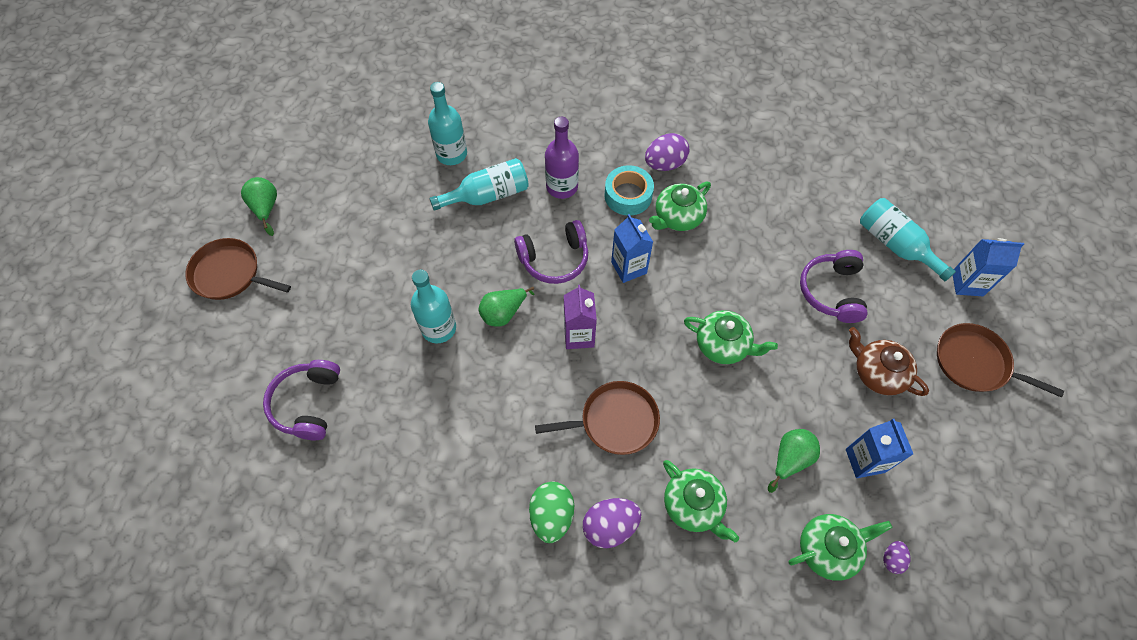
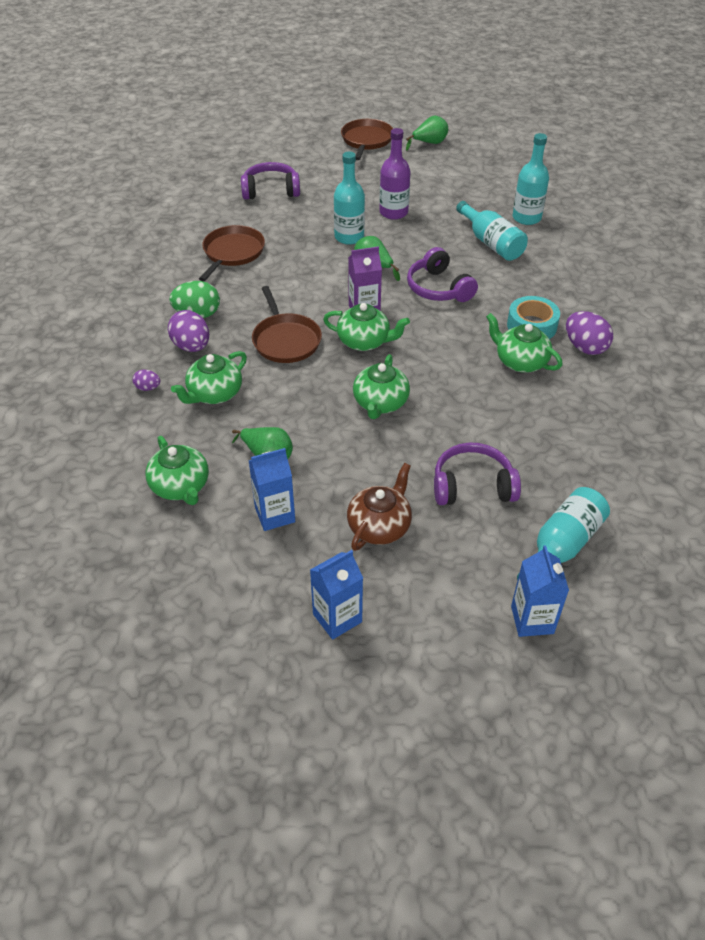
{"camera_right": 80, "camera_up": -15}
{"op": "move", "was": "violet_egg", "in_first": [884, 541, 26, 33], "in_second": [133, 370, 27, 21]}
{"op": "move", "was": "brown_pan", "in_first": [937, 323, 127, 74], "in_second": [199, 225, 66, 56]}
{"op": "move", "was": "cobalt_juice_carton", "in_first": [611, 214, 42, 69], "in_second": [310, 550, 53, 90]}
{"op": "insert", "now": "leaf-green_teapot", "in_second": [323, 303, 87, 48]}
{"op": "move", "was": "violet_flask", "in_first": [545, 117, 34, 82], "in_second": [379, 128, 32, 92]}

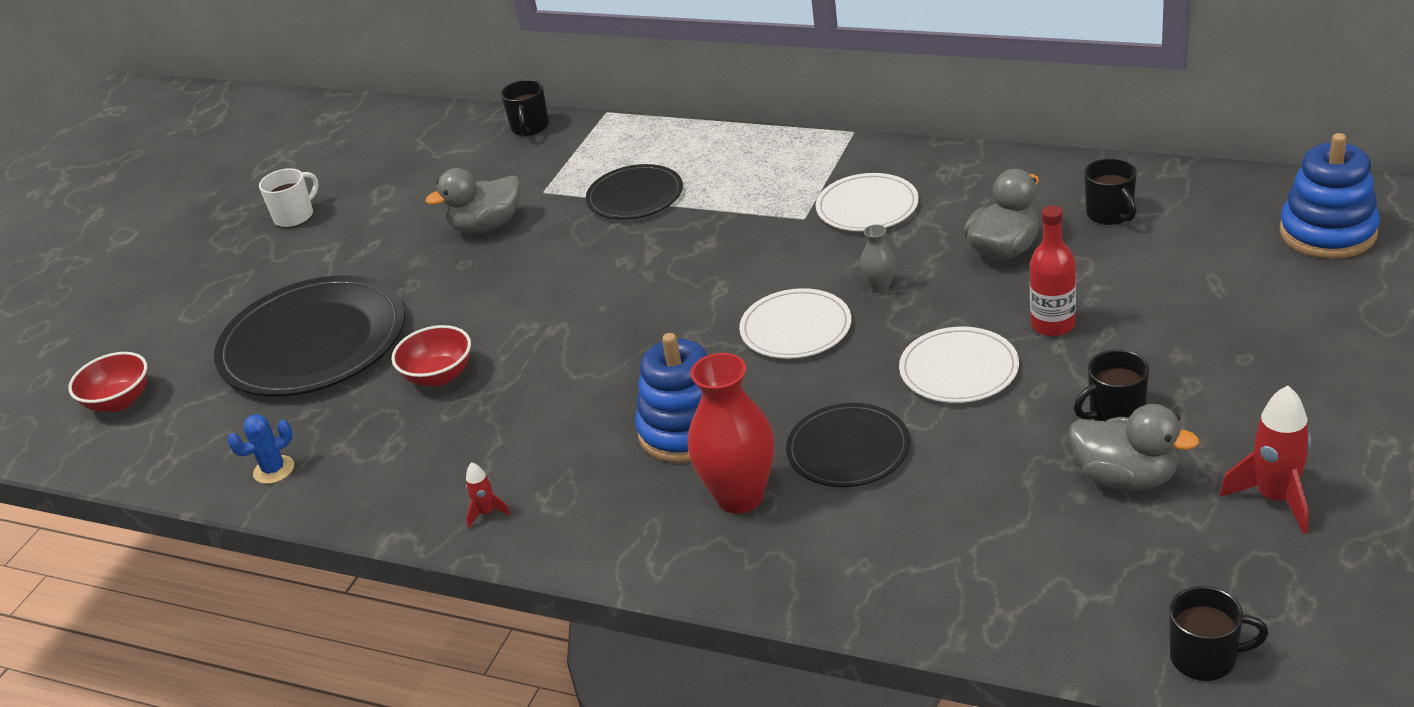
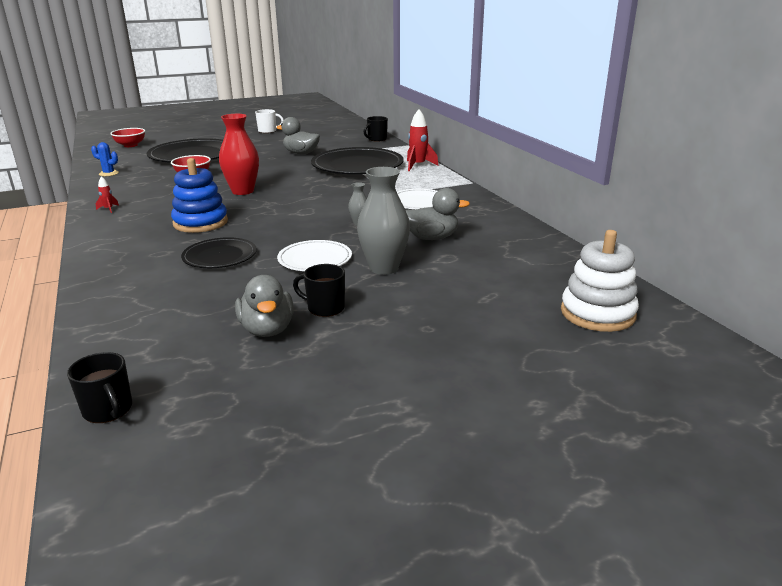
{"camera_right": 40, "camera_up": -10}
{"op": "move", "was": "crimson_tall_vase", "in_first": [688, 353, 86, 161], "in_second": [219, 114, 40, 81]}
{"op": "resize", "was": "black_dinner_plate", "in_first": [586, 164, 97, 56], "in_second": [311, 147, 93, 27], "ratio": 1.81}
{"op": "replace", "was": "crimson_flask", "now": "gray_tall_vase", "in_first": [1030, 206, 46, 130], "in_second": [357, 167, 53, 108]}
{"op": "move", "was": "crimson_rocket", "in_first": [1220, 385, 91, 149], "in_second": [407, 109, 32, 62]}
{"op": "recolor", "was": "cobalt_ring_stacker", "now": "pure_white_ring_stacker", "in_first": [1279, 133, 101, 126], "in_second": [561, 230, 78, 102]}
{"op": "delete", "was": "pure_white_dinner_plate", "in_first": [739, 288, 112, 71]}
{"op": "delete", "was": "black_coffee_mug", "in_first": [1084, 158, 53, 67]}

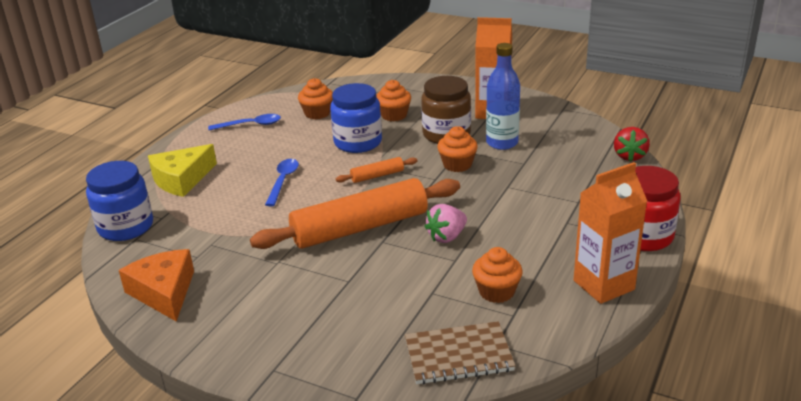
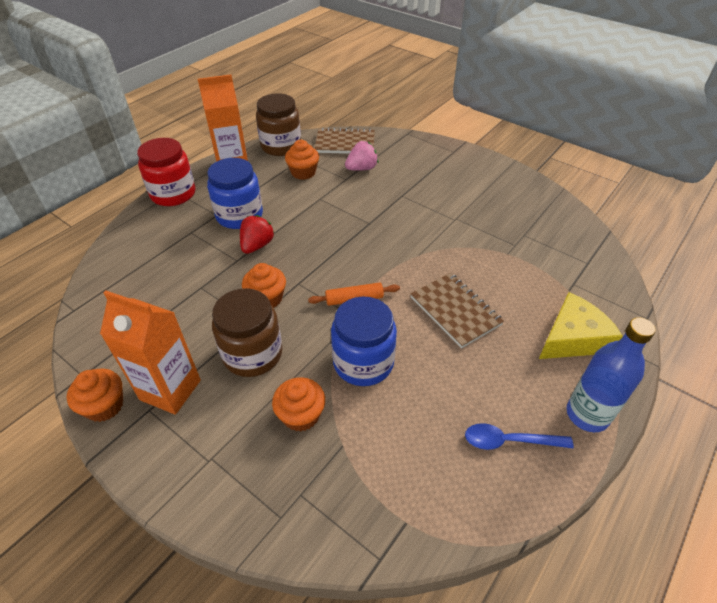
{"camera_right": -170, "camera_up": 15}
{"op": "move", "was": "orange_fairy_cake", "in_first": [298, 78, 35, 41], "in_second": [67, 368, 56, 54]}
{"op": "move", "was": "cobalt_jam_jar", "in_first": [86, 161, 67, 80], "in_second": [207, 158, 56, 71]}
{"op": "move", "was": "crimson_toy_strawberry", "in_first": [614, 127, 36, 35], "in_second": [240, 215, 34, 39]}
{"op": "insert", "now": "brown_jam_jar", "in_second": [256, 93, 45, 63]}
{"op": "move", "was": "rose-pink_toy_strawberry", "in_first": [425, 204, 42, 39], "in_second": [345, 141, 33, 30]}
{"op": "replace", "was": "cobalt_teaspoon", "now": "brown_exercise_book", "in_first": [265, 159, 34, 48], "in_second": [410, 273, 94, 75]}
{"op": "move", "was": "cobalt_flask", "in_first": [486, 43, 34, 107], "in_second": [566, 317, 90, 115]}
{"op": "delete", "was": "orange_cheese_wedge", "in_first": [119, 249, 75, 73]}
{"op": "delete", "was": "orange_dough_roller", "in_first": [250, 178, 210, 71]}

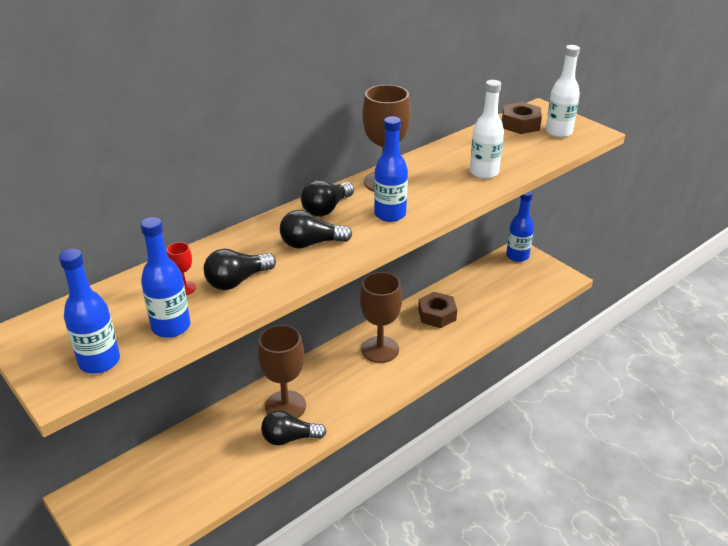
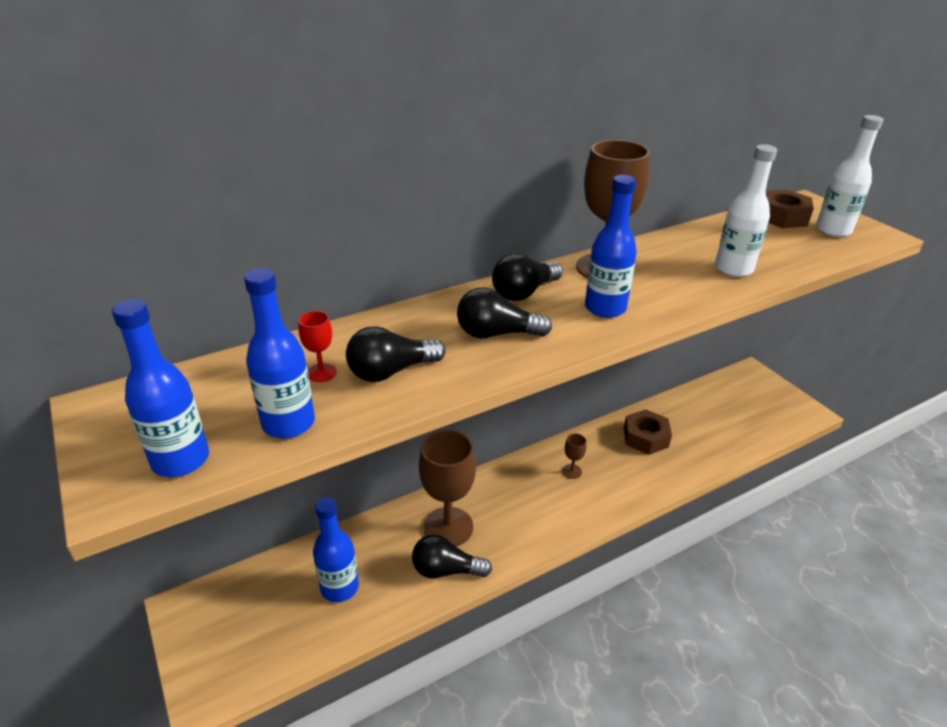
{"camera_right": 10, "camera_up": 0}
{"op": "move", "was": "cobalt_flask", "in_first": [506, 191, 28, 71], "in_second": [313, 497, 46, 105]}
{"op": "resize", "was": "brown_wine_glass", "in_first": [360, 272, 42, 91], "in_second": [562, 433, 24, 46], "ratio": 0.43}

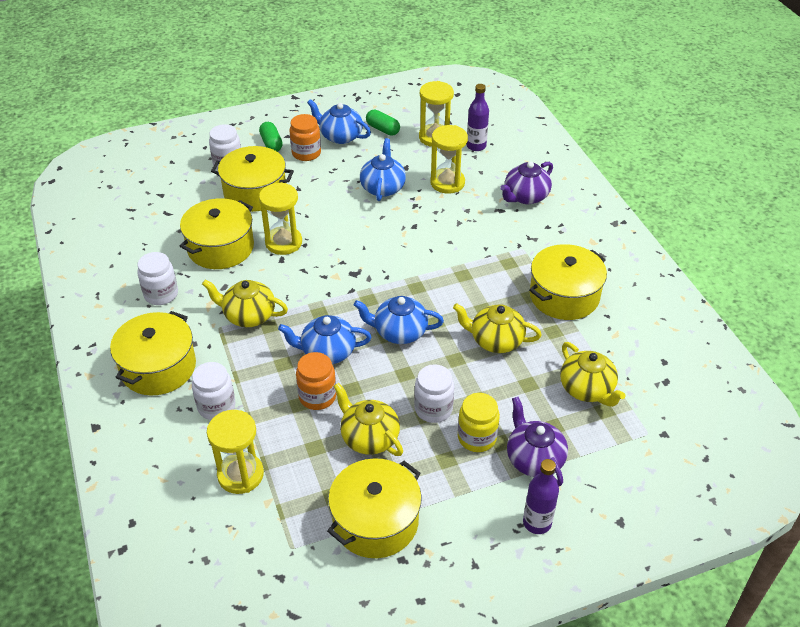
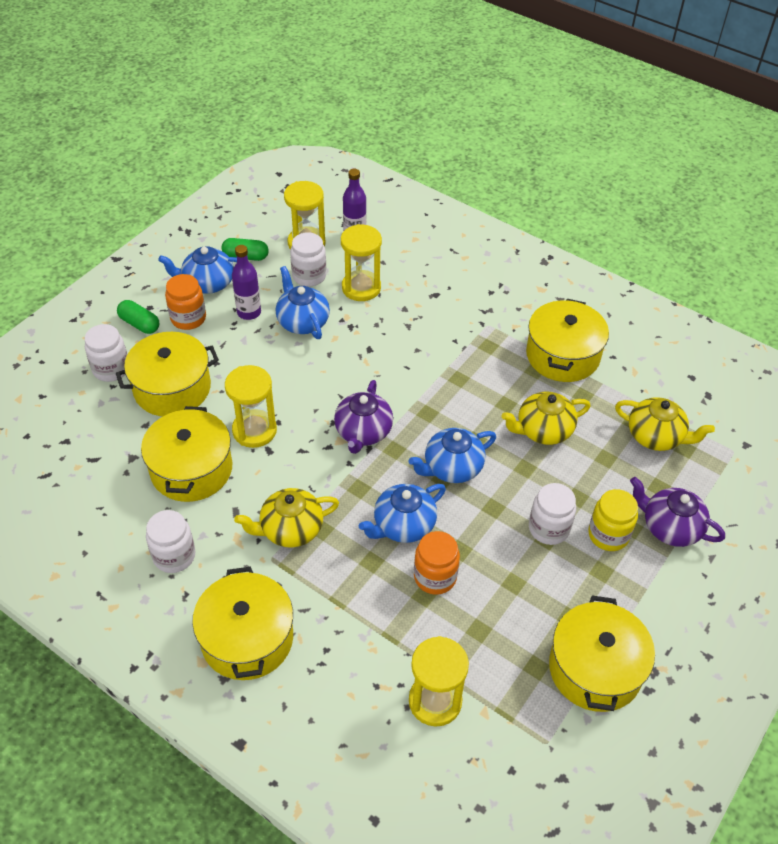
{"camera_right": -35, "camera_up": 5}
{"op": "move", "was": "violet_flask", "in_first": [523, 459, 36, 75], "in_second": [232, 245, 29, 75]}
{"op": "move", "was": "pure_white_jam_jar", "in_first": [192, 362, 43, 58], "in_second": [290, 232, 36, 55]}
{"op": "move", "was": "violet_teapot", "in_first": [500, 161, 53, 43], "in_second": [334, 380, 59, 74]}
{"op": "delete", "was": "yellow_teapot", "in_first": [333, 383, 70, 73]}

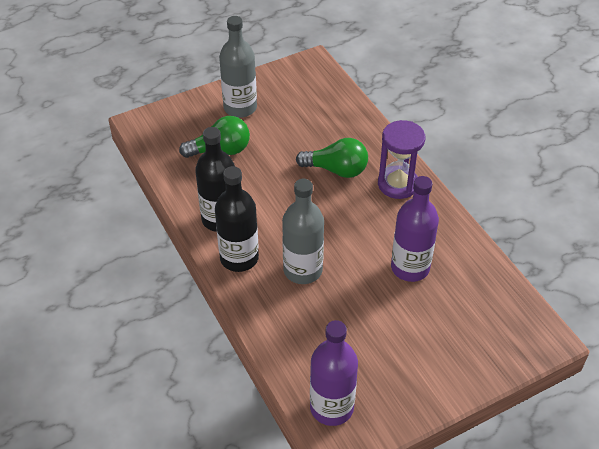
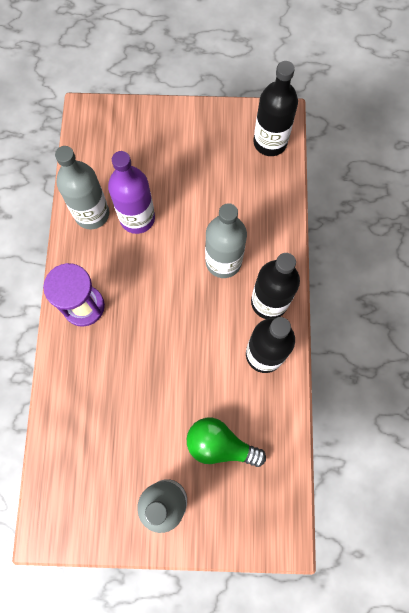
{"camera_right": -150, "camera_up": 25}
{"op": "insert", "now": "gray_flask", "in_second": [55, 146, 54, 83]}
{"op": "recolor", "was": "violet_flask", "now": "black_flask", "in_first": [310, 320, 48, 106], "in_second": [253, 61, 45, 95]}
{"op": "delete", "was": "leaf-green_lightbulb", "in_first": [296, 138, 72, 40]}

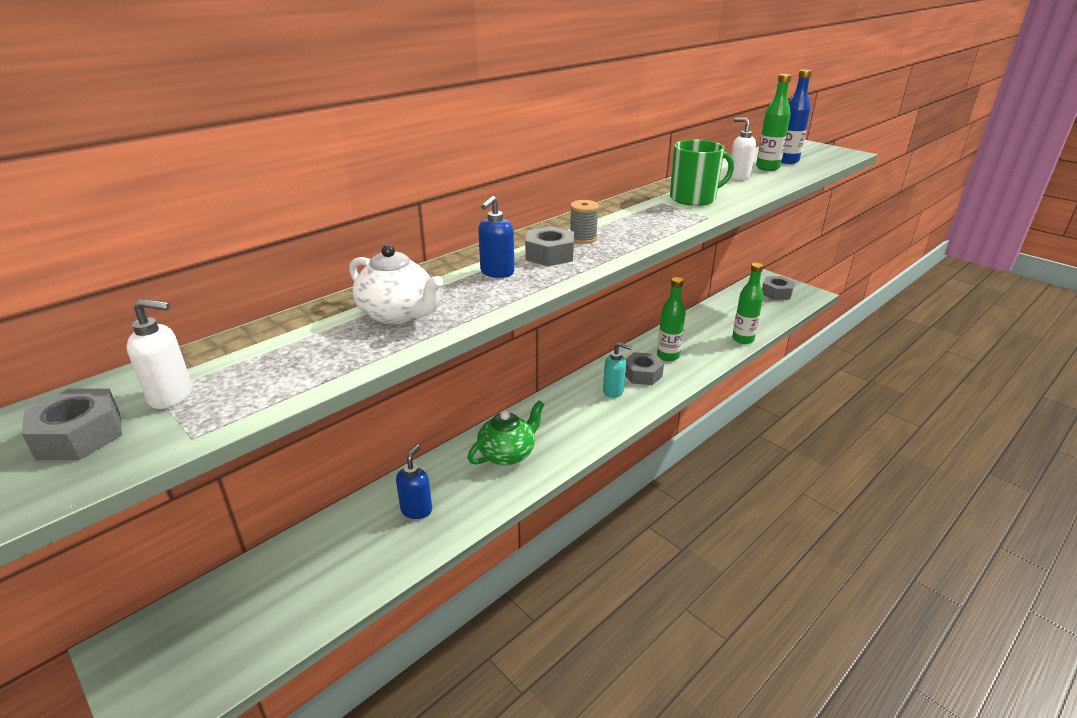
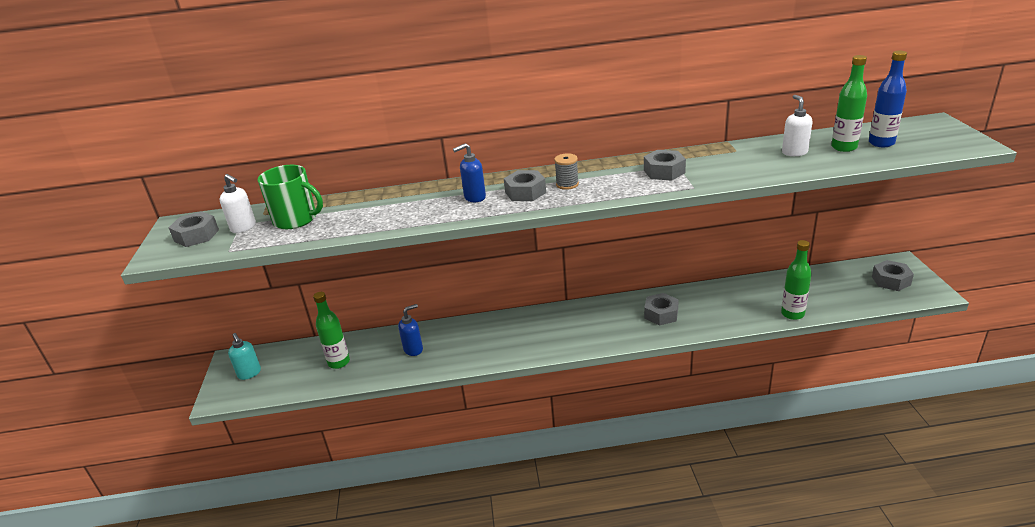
{"camera_right": 40, "camera_up": 0}
{"op": "move", "was": "aqua_soap_dispenser", "in_first": [603, 342, 29, 56], "in_second": [228, 333, 33, 47]}
{"op": "move", "was": "leaf-green_coffee_mug", "in_first": [670, 140, 64, 66], "in_second": [257, 165, 66, 64]}
{"op": "move", "was": "leaf-green_flask", "in_first": [657, 277, 29, 84], "in_second": [313, 292, 37, 77]}
{"op": "insert", "now": "gray_hexagon_nut", "in_second": [644, 150, 42, 31]}
{"op": "delete", "was": "pure_white_teapot", "in_first": [349, 244, 94, 80]}
{"op": "delete", "was": "leaf-green_teapot", "in_first": [468, 400, 77, 65]}

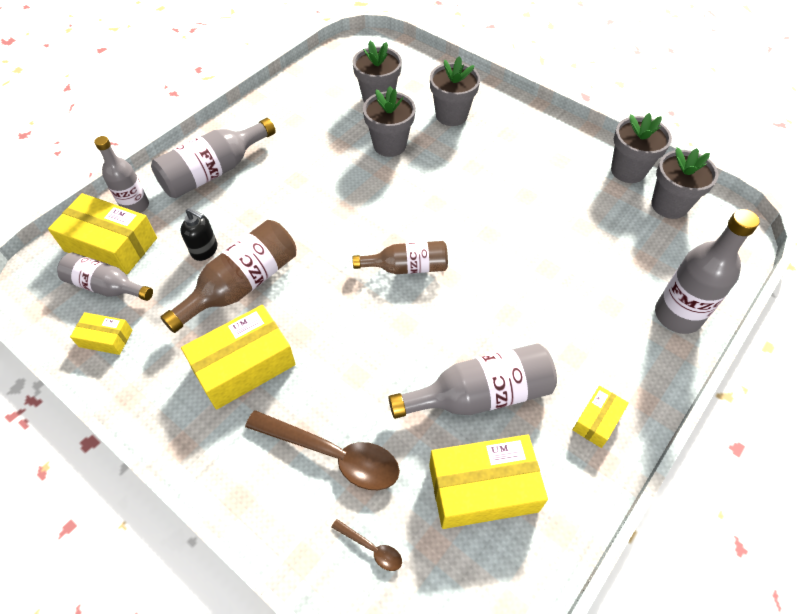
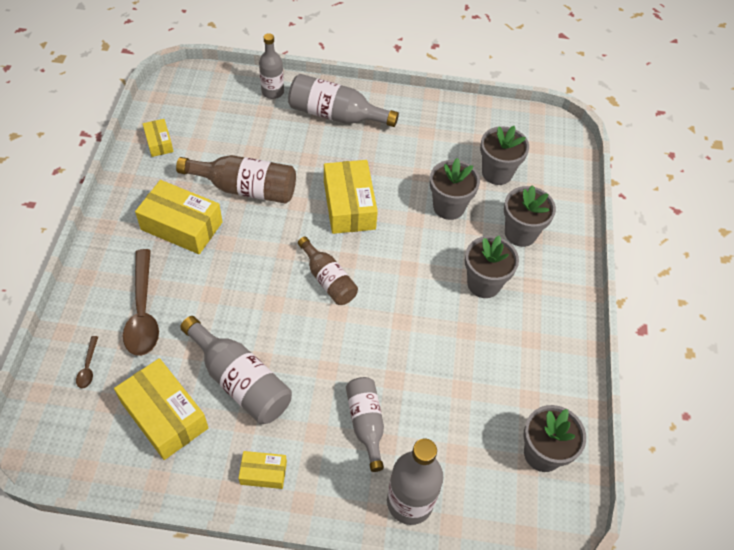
{"camera_right": 55, "camera_up": 0}
{"op": "move", "was": "yellow_package", "in_first": [48, 193, 109, 82], "in_second": [324, 160, 54, 74]}
{"op": "move", "was": "gray_flask", "in_first": [57, 253, 96, 48], "in_second": [346, 377, 38, 95]}
{"op": "move", "was": "gray_plant_pot", "in_first": [611, 113, 61, 70], "in_second": [465, 236, 54, 62]}
{"op": "delete", "was": "black_soap_dispenser", "in_first": [181, 208, 36, 53]}

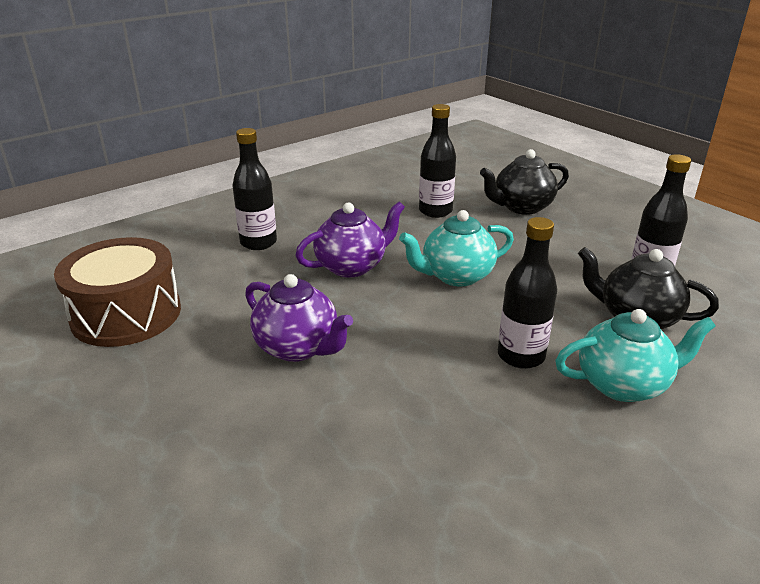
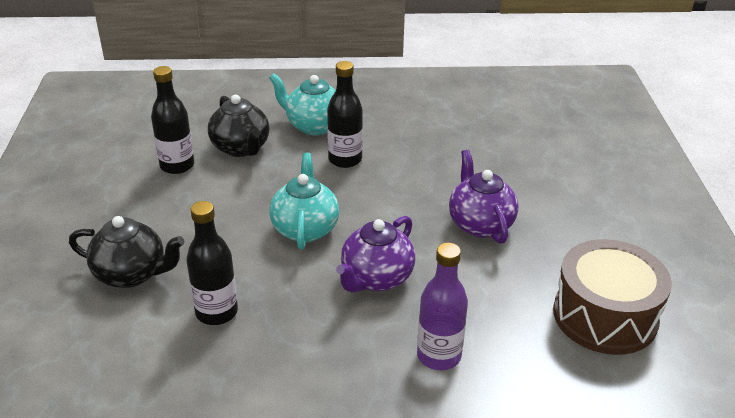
{"camera_right": -145, "camera_up": 5}
{"op": "rotate", "was": "aqua_teapot", "in_first": [399, 210, 115, 77], "in_second": [270, 153, 69, 97], "clockwise": -105}
{"op": "rotate", "was": "violet_teapot", "in_first": [295, 202, 110, 76], "in_second": [336, 216, 79, 76], "clockwise": -60}
{"op": "recolor", "was": "black_flask", "now": "violet_flask", "in_first": [232, 128, 45, 122], "in_second": [417, 242, 51, 128]}

